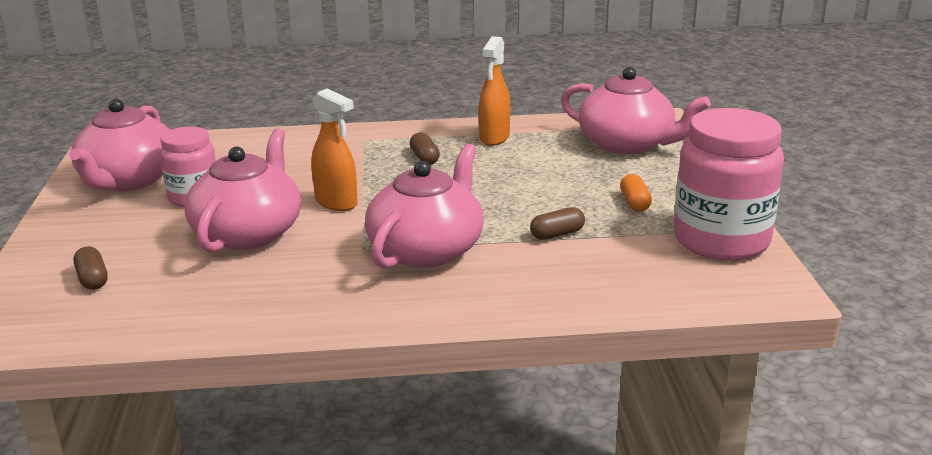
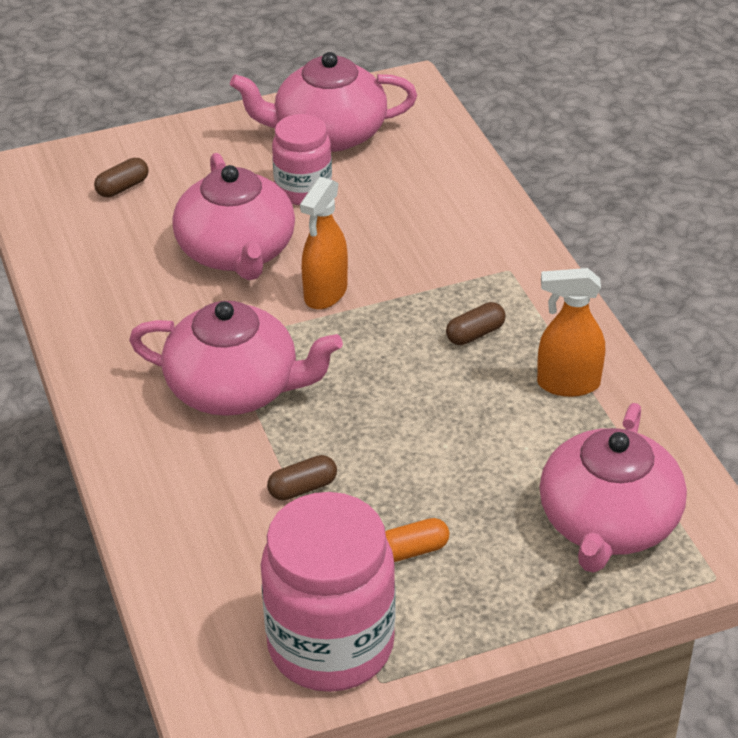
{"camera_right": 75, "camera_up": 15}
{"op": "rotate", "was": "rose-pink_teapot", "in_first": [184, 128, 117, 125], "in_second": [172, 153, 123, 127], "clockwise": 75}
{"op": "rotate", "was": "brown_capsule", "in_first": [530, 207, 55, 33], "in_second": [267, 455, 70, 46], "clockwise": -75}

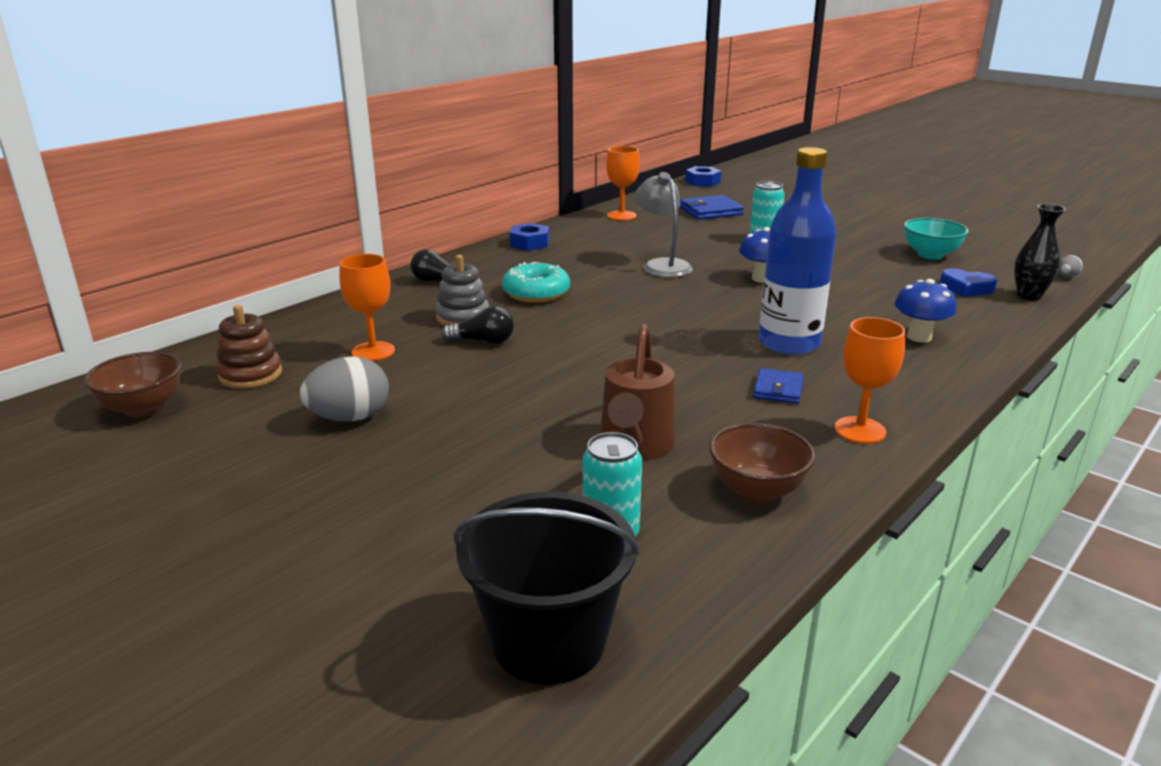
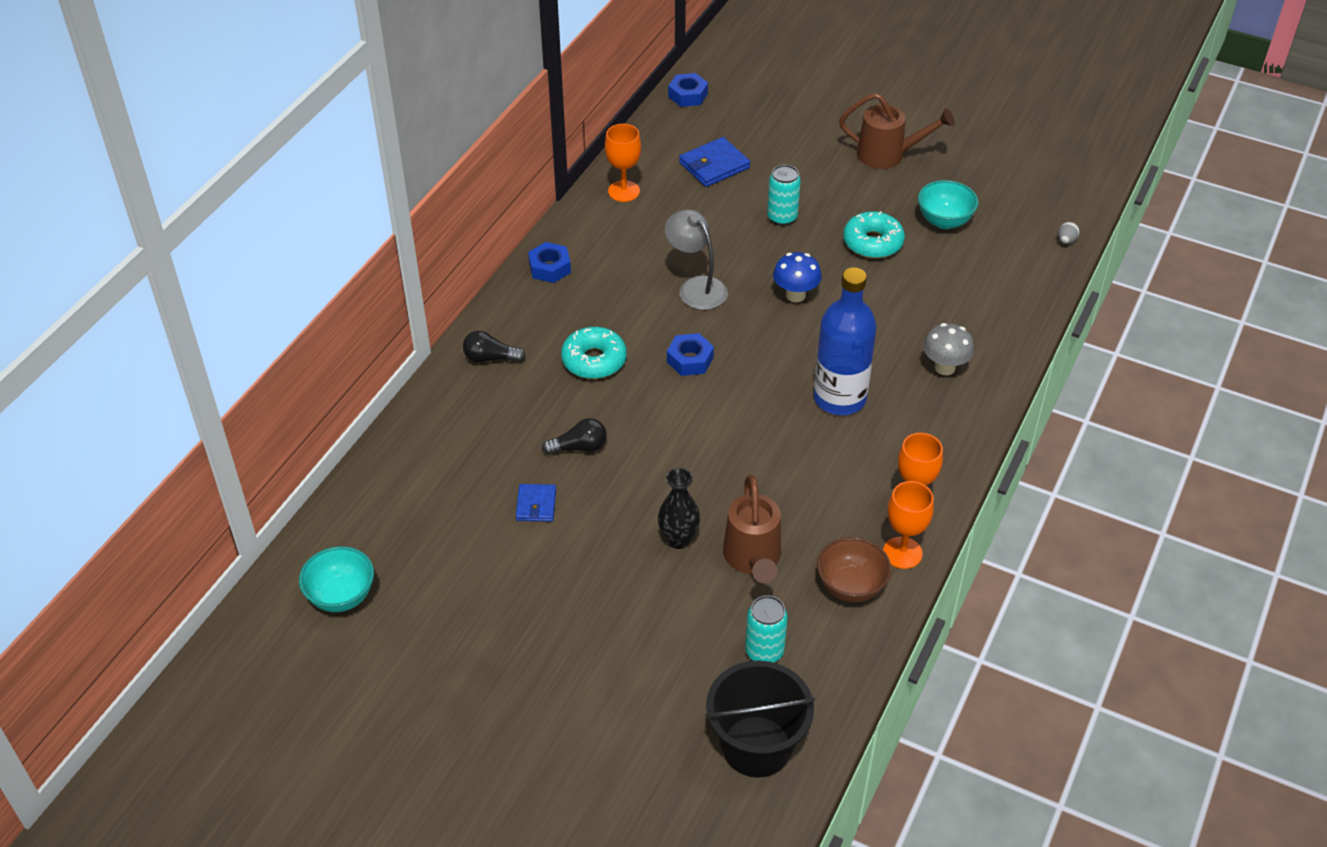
{"camera_right": -15, "camera_up": 20}
{"op": "recolor", "was": "brown_bowl", "now": "aqua_bowl", "in_first": [84, 352, 98, 65], "in_second": [299, 546, 75, 66]}
{"op": "move", "was": "cobalt_card_wallet", "in_first": [753, 368, 51, 36], "in_second": [516, 484, 40, 38]}
{"op": "move", "was": "black_tall_vase", "in_first": [1014, 204, 52, 96], "in_second": [658, 468, 42, 81]}
{"op": "insert", "now": "cobalt_hexagon_nut", "in_second": [667, 333, 47, 43]}
{"op": "insert", "now": "brown_watering_can", "in_second": [839, 93, 116, 76]}
{"op": "insert", "now": "aqua_glazed_donut", "in_second": [843, 211, 62, 48]}
{"op": "move", "was": "orange_wine_glass", "in_first": [339, 254, 56, 107], "in_second": [883, 481, 51, 88]}
{"op": "recolor", "was": "cobalt_toadstool", "now": "gray_toadstool", "in_first": [895, 279, 61, 63], "in_second": [923, 323, 51, 52]}
{"op": "delete", "was": "brown_ring_stacker", "in_first": [216, 305, 66, 84]}
{"op": "delete", "was": "gray_egg", "in_first": [300, 356, 89, 66]}
{"op": "delete", "was": "gray_ring_stacker", "in_first": [435, 255, 54, 71]}
{"op": "delete", "was": "cobalt_heart", "in_first": [940, 268, 57, 29]}

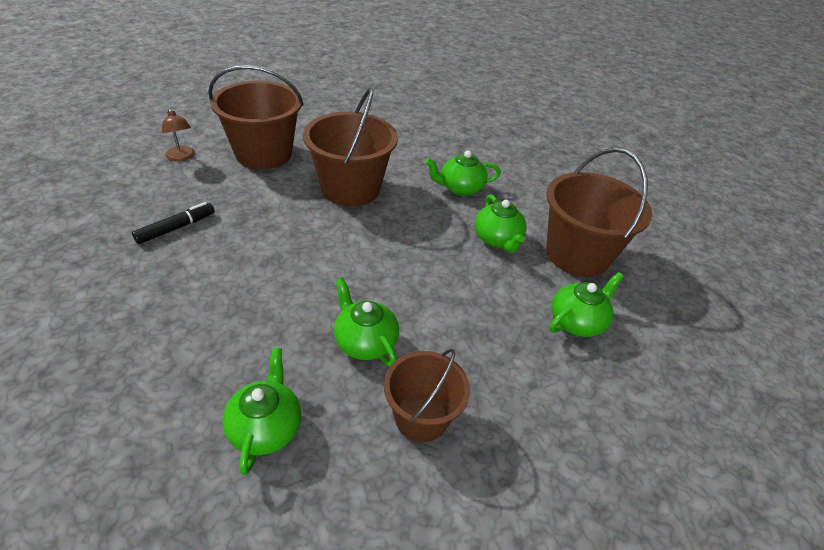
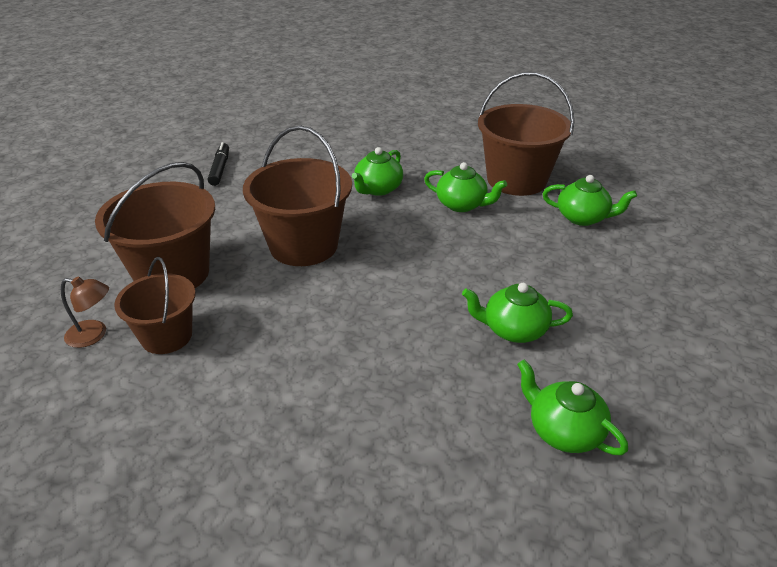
{"camera_right": -45, "camera_up": -5}
{"op": "move", "was": "brown_pail", "in_first": [384, 349, 86, 93], "in_second": [114, 257, 82, 97]}
{"op": "move", "was": "black_felt_pen", "in_first": [132, 202, 83, 42], "in_second": [208, 142, 21, 44]}
{"op": "rotate", "was": "leaf-green_teapot", "in_first": [549, 272, 75, 65], "in_second": [543, 175, 94, 51], "clockwise": 105}

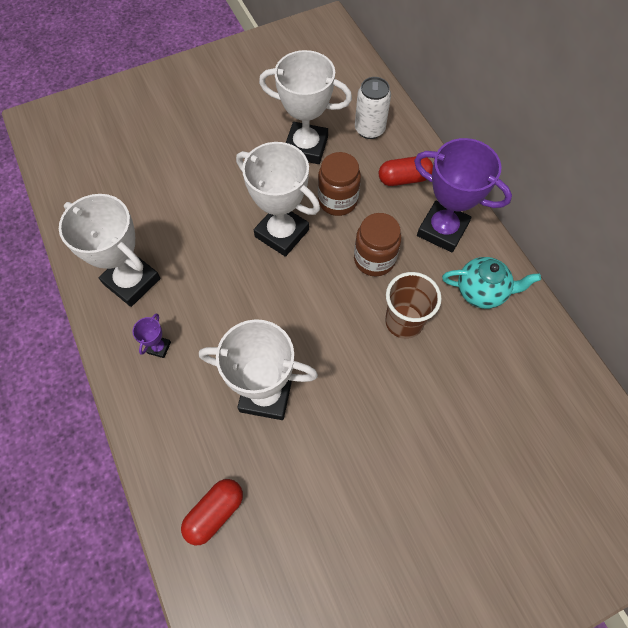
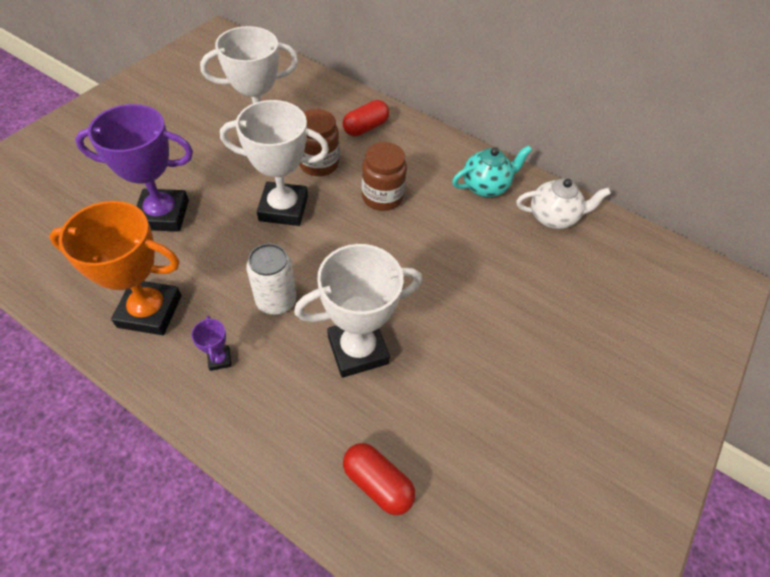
{"camera_right": -35, "camera_up": -10}
{"op": "recolor", "was": "pure_white_prize_cup", "now": "orange_prize_cup", "in_first": [59, 194, 102, 113], "in_second": [49, 201, 133, 134]}
{"op": "move", "was": "violet_prize_cup", "in_first": [414, 138, 98, 115], "in_second": [75, 104, 118, 128]}
{"op": "move", "was": "pure_white_can", "in_first": [355, 77, 36, 62], "in_second": [246, 243, 50, 72]}
{"op": "rotate", "was": "crimson_capsule", "in_first": [181, 479, 62, 67], "in_second": [343, 443, 73, 72], "clockwise": -60}
{"op": "insert", "now": "pure_white_teapot", "in_second": [516, 179, 95, 50]}
{"op": "delete", "was": "brown_tumbler", "in_first": [385, 272, 57, 67]}

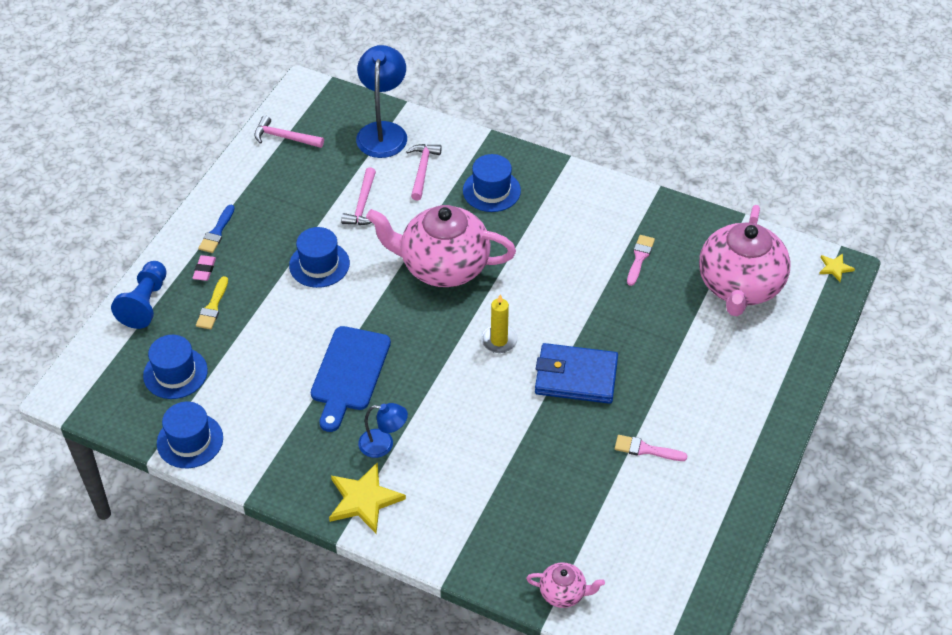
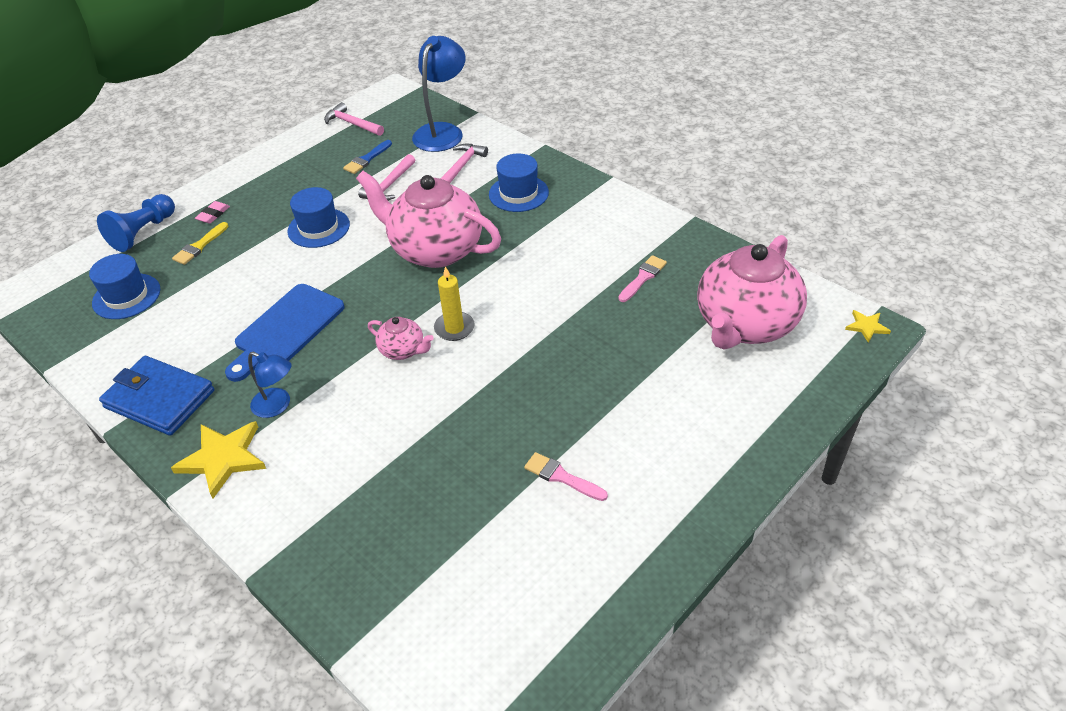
{"camera_right": 20, "camera_up": -5}
{"op": "move", "was": "cobalt_card_wallet", "in_first": [535, 343, 83, 61], "in_second": [99, 356, 116, 80]}
{"op": "move", "was": "cobalt_paint_brush", "in_first": [198, 205, 37, 48], "in_second": [343, 140, 49, 34]}
{"op": "move", "was": "rose-pink_teapot", "in_first": [526, 562, 79, 46], "in_second": [368, 317, 66, 43]}
{"op": "delete", "was": "cobalt_top_hat", "in_first": [157, 402, 66, 66]}

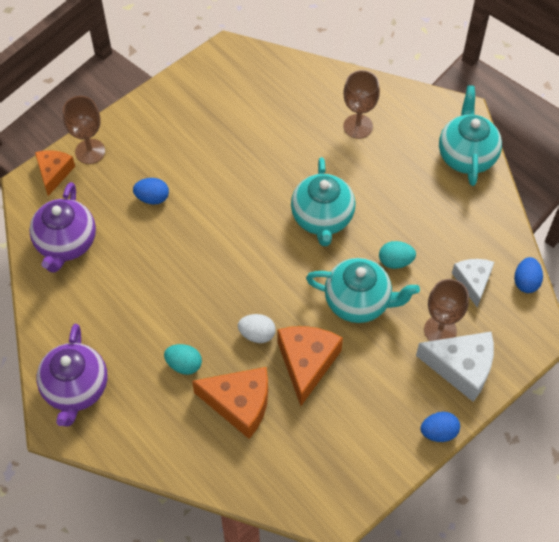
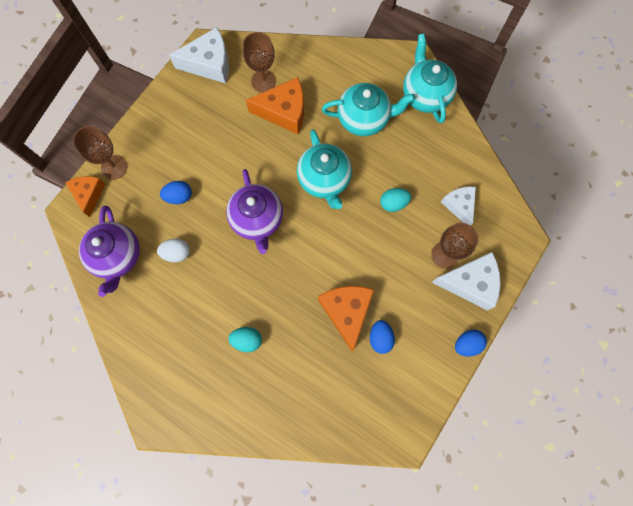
{"camera_right": -15, "camera_up": 15}
{"op": "move", "was": "pure_white_egg", "in_first": [238, 314, 38, 29], "in_second": [157, 239, 33, 23]}
{"op": "insert", "now": "pure_white_cheese_wedge", "in_second": [169, 27, 60, 57]}
{"op": "move", "was": "violet_teapot", "in_first": [37, 324, 71, 102], "in_second": [226, 169, 57, 85]}
{"op": "move", "was": "brown_wine_glass", "in_first": [343, 70, 37, 69], "in_second": [242, 32, 34, 60]}
{"op": "move", "was": "orange_cheese_wedge", "in_first": [192, 367, 76, 72], "in_second": [246, 77, 58, 57]}
{"op": "move", "was": "aqua_teapot", "in_first": [306, 258, 114, 65], "in_second": [322, 83, 93, 53]}
{"op": "move", "was": "cobalt_egg", "in_first": [514, 257, 29, 36], "in_second": [370, 320, 25, 34]}

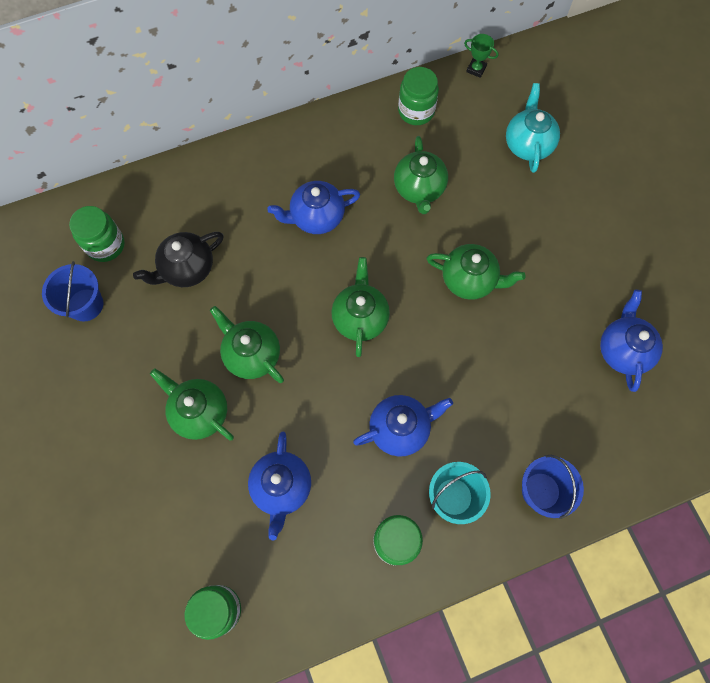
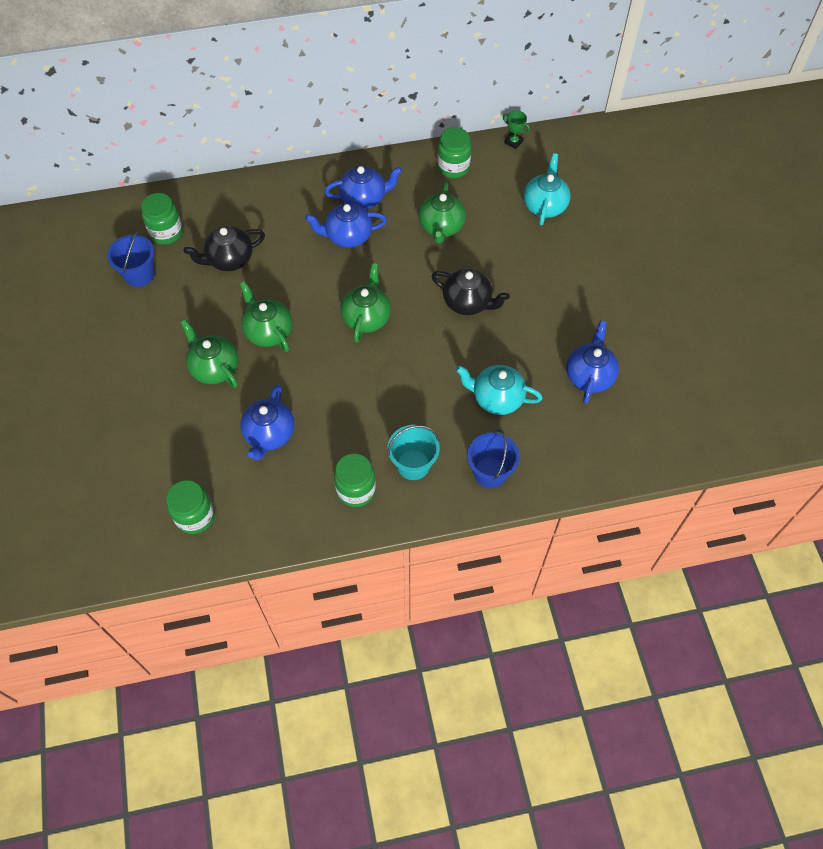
{"camera_right": 10, "camera_up": -10}
{"op": "move", "was": "cobalt_teapot", "in_first": [353, 395, 100, 62], "in_second": [324, 166, 78, 43]}
{"op": "recolor", "was": "leaf-green_teapot", "now": "black_teapot", "in_first": [426, 244, 100, 56], "in_second": [431, 269, 79, 46]}
{"op": "insert", "now": "aqua_teapot", "in_second": [456, 365, 87, 50]}

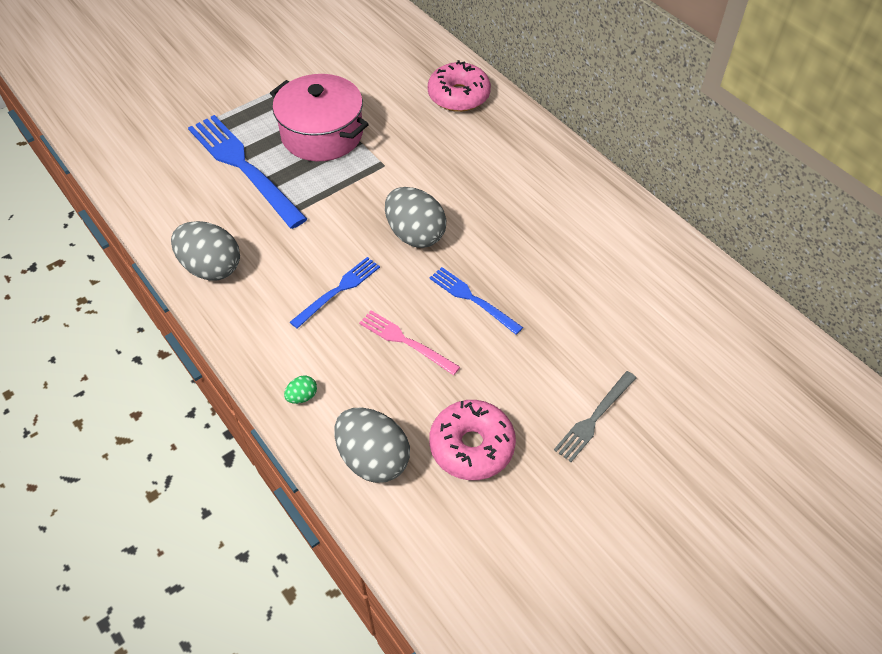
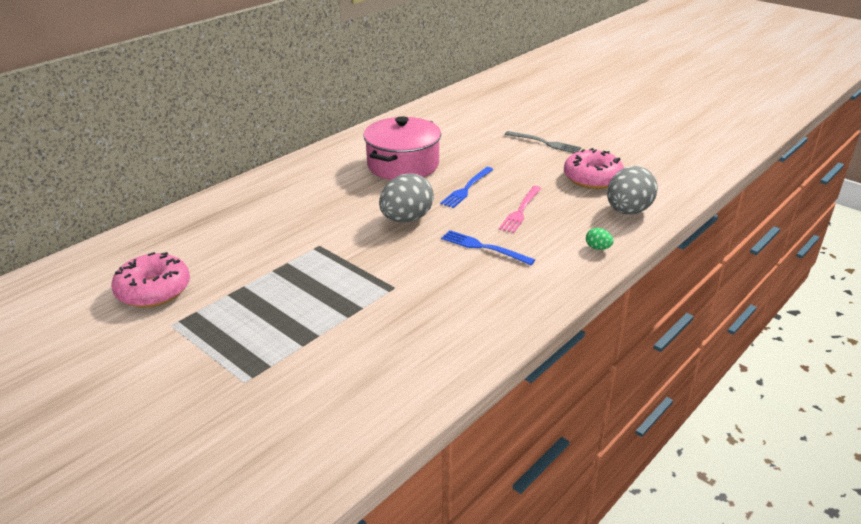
{"camera_right": -100, "camera_up": -20}
{"op": "move", "was": "rose-pink_glazed_donut", "in_first": [428, 60, 63, 52], "in_second": [111, 252, 79, 56]}
{"op": "move", "was": "rose-pink_pot", "in_first": [270, 74, 99, 87], "in_second": [363, 116, 78, 64]}
{"op": "delete", "was": "gray_egg", "in_first": [171, 221, 69, 60]}
{"op": "delete", "was": "cobalt_dinner_fork", "in_first": [188, 115, 119, 114]}

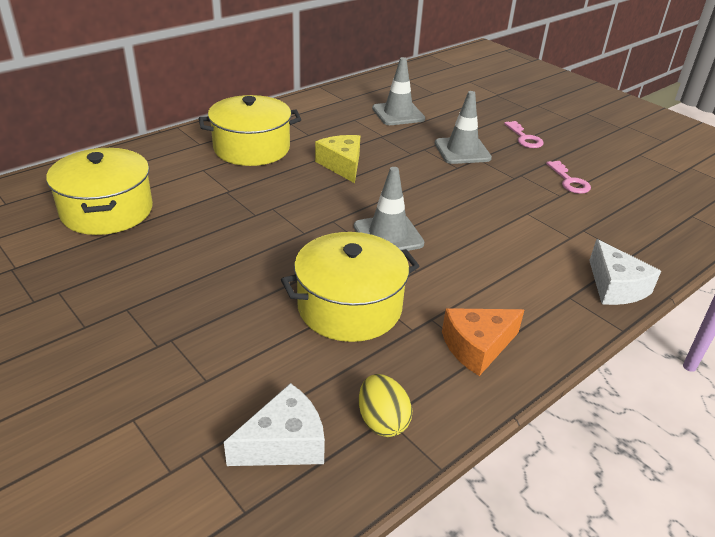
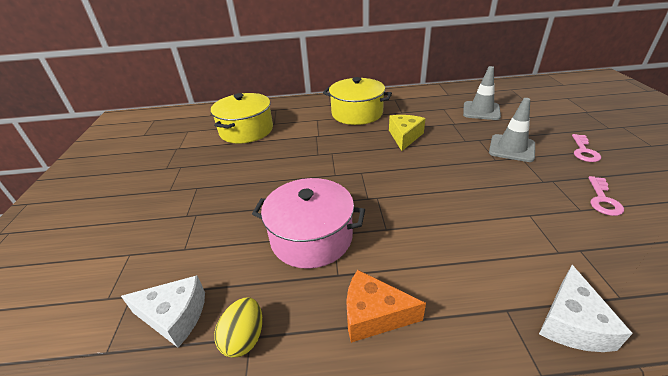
{"camera_right": 40, "camera_up": 0}
{"op": "recolor", "was": "yellow_pot", "now": "rose-pink_pot", "in_first": [281, 232, 139, 110], "in_second": [252, 178, 113, 91]}
{"op": "delete", "was": "gray_road_cone", "in_first": [354, 167, 70, 84]}

